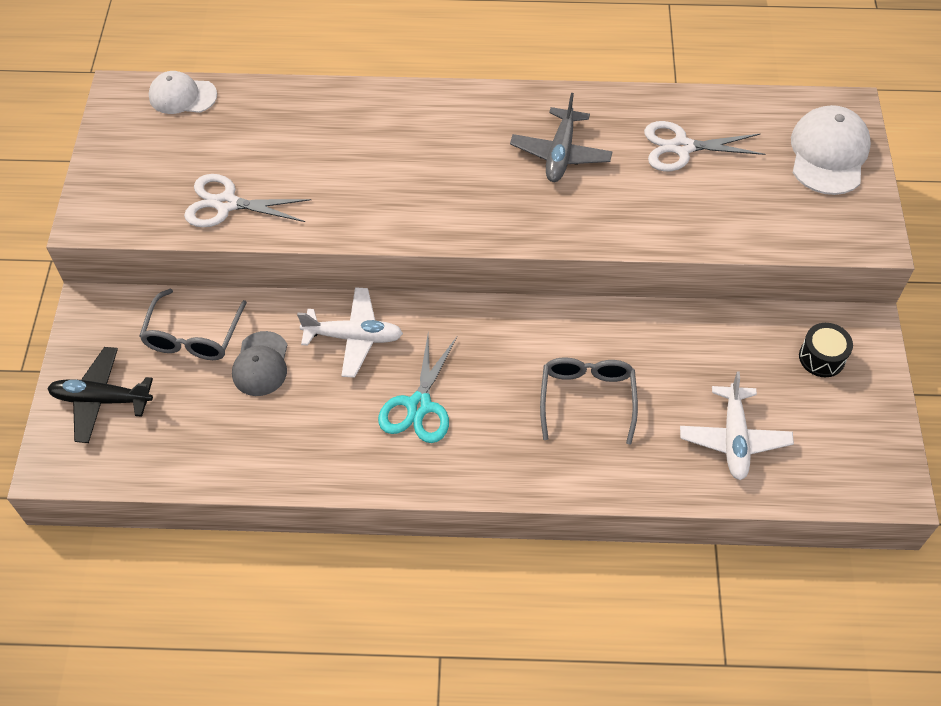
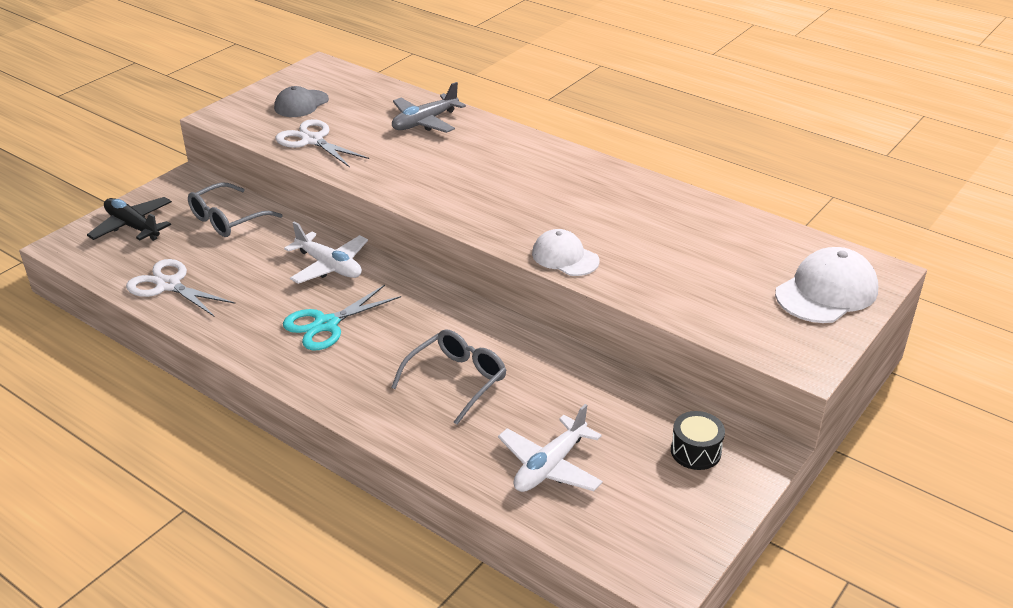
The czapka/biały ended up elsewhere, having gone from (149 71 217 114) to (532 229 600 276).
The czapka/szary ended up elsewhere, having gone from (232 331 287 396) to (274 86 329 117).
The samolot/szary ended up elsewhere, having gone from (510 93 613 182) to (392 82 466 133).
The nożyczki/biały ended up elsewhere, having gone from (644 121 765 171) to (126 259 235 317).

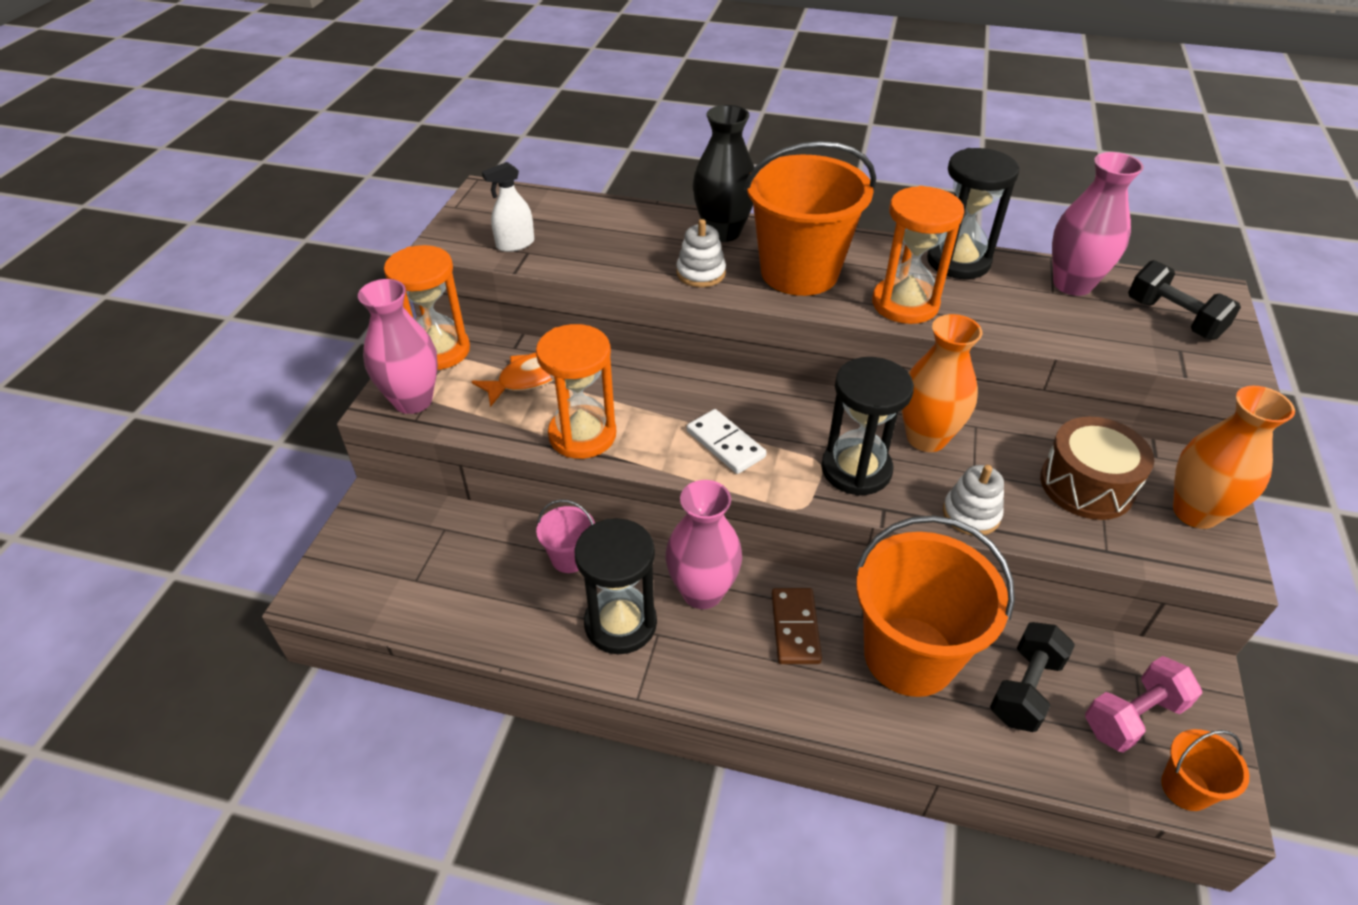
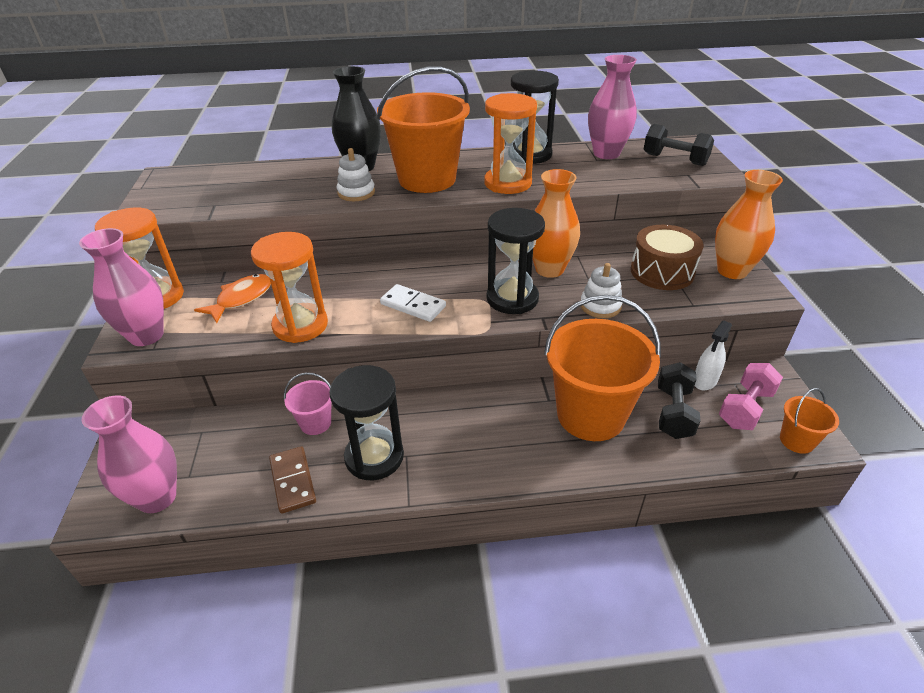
The spryskiwacz/biały ended up elsewhere, having gone from (482 162 534 252) to (695 320 732 390).
The wazon/różowy ended up elsewhere, having gone from (665 480 742 609) to (82 395 177 513).
The kostka domina/brązowy ended up elsewhere, having gone from (772 588 822 664) to (269 446 316 514).

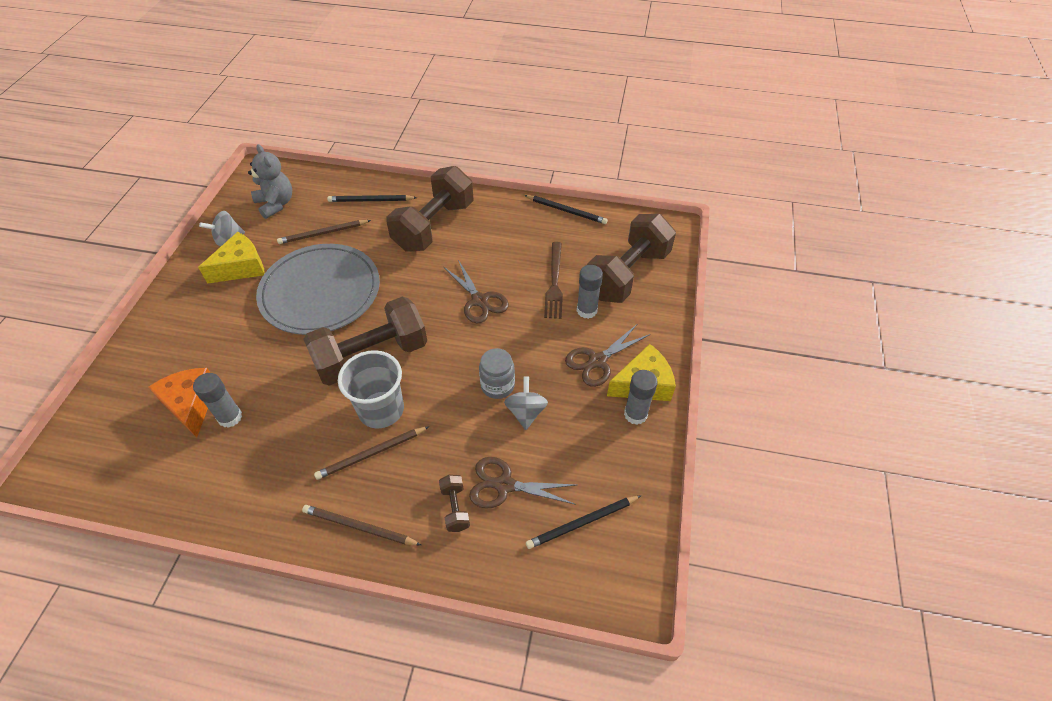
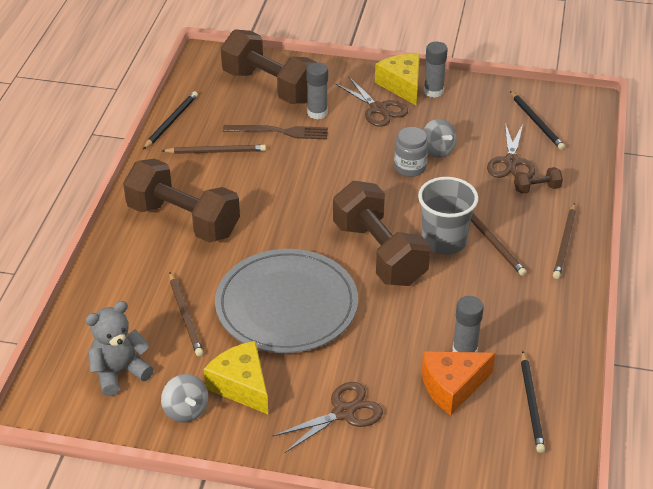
The second view gained the ołówek/brązowy at (162 145 266 154).
The ołówek/czarny ended up elsewhere, having gone from (327 195 417 202) to (521 351 545 453).
The nożyczki/brązowy ended up elsewhere, having gone from (444 260 509 323) to (273 382 383 453).
The bączek/szary at (504 377 548 430) ended up facing another way, 120 degrees counterclockwise from before.

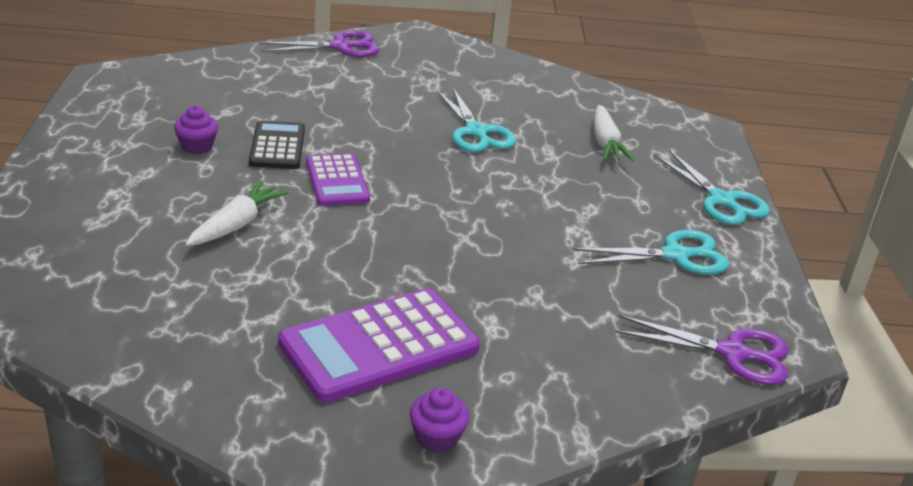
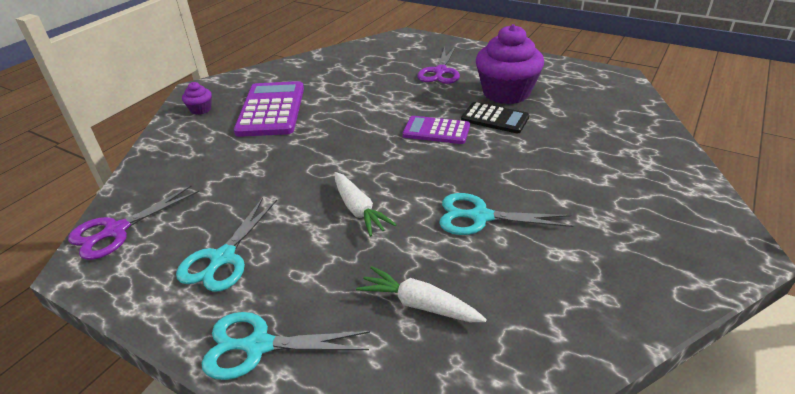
The marchewka/biały ended up elsewhere, having gone from (185 181 289 246) to (334 172 397 237).
The nożyczki/fioletowy ended up elsewhere, having gone from (259 30 380 57) to (417 46 460 84).
The size of the muffinka/fioletowy at (174 106 218 154) changed by a factor of 2.31.

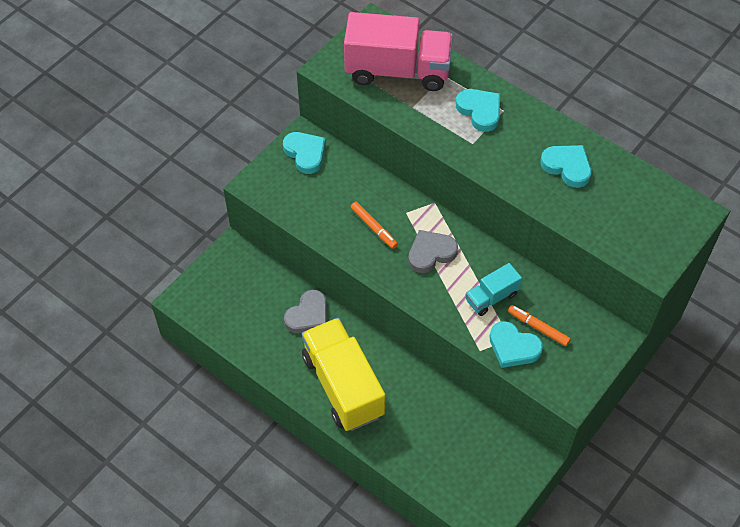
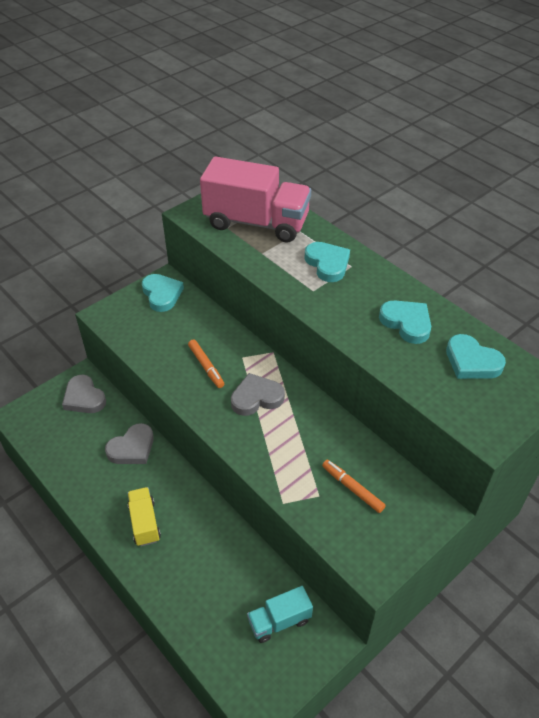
The second view gained the serce/szary at (62 375 106 413).
The ciężarówka/turkusowy ended up elsewhere, having gone from (466 263 522 316) to (247 586 313 643).
The serce/turkusowy ended up elsewhere, having gone from (489 321 543 368) to (446 334 506 379).
The size of the ciężarówka/żółty at (302 318 385 431) changed by a factor of 0.49.

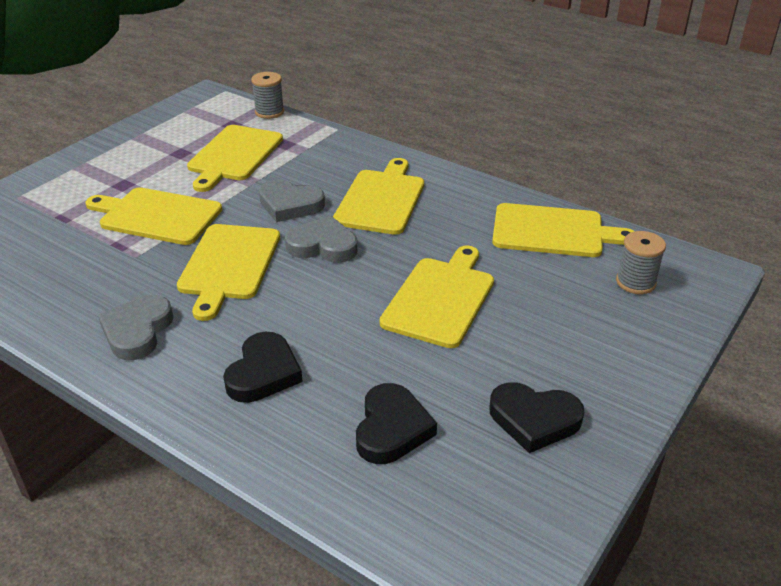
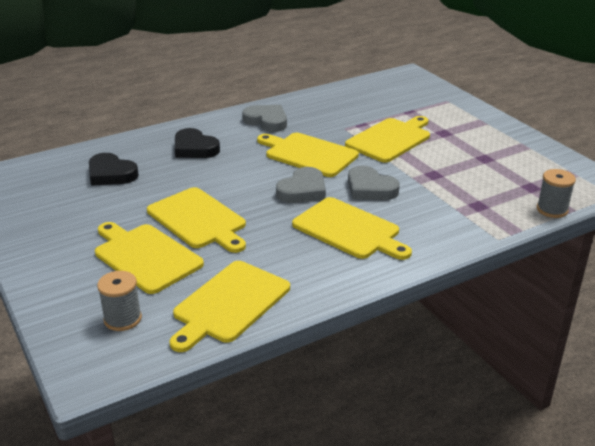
The second view lost the serce/czarny at (489 382 584 453).
The deska do krojenia/żółty ended up elsewhere, having gone from (187 125 283 192) to (95 222 204 294).
The serce/szary at (259 179 325 222) ended up facing another way, 90 degrees counterclockwise from before.

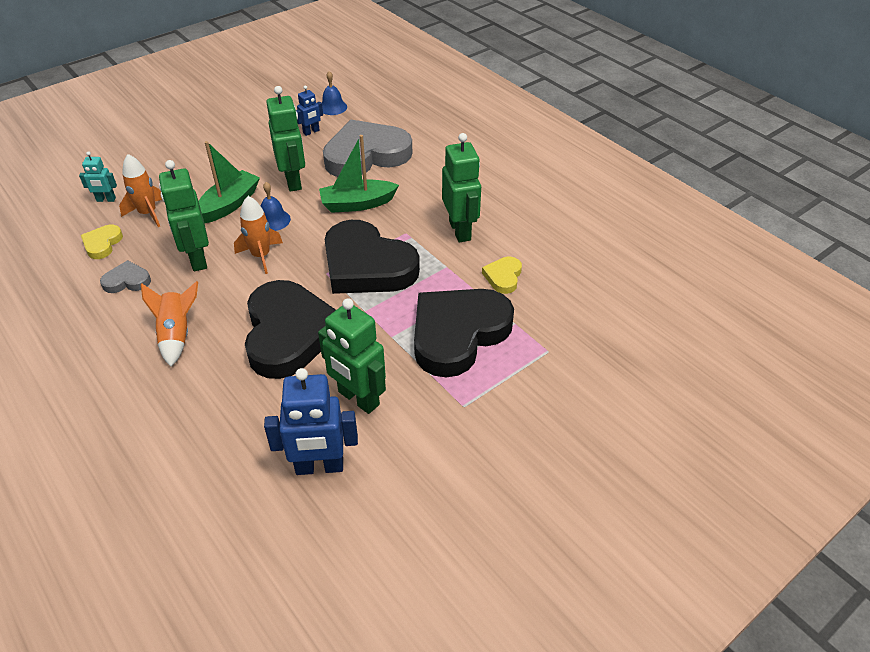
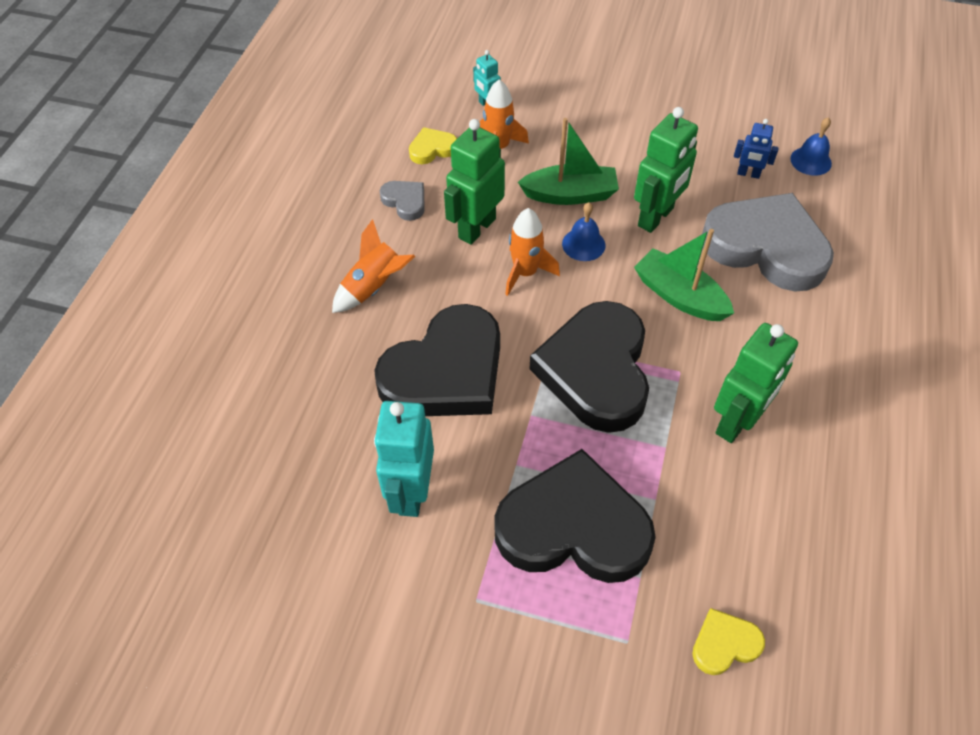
The second view lost the robot/niebieski at (264 368 358 475).
The serce/żółty ended up elsewhere, having gone from (482 257 522 294) to (692 608 765 675).
What was the robot/zielony at (318 298 386 414) turned into the robot/turkusowy at (374 401 434 517).

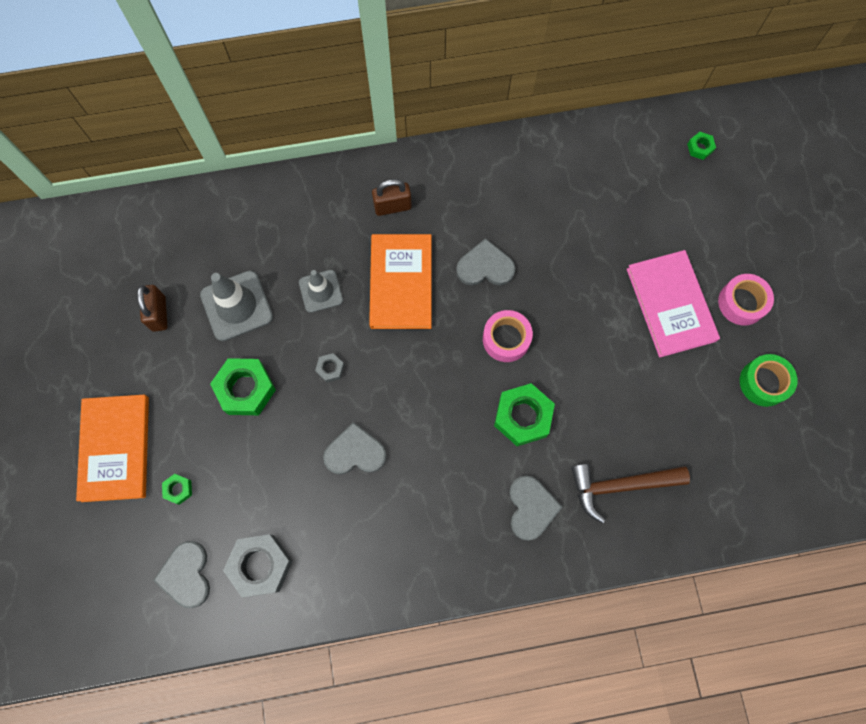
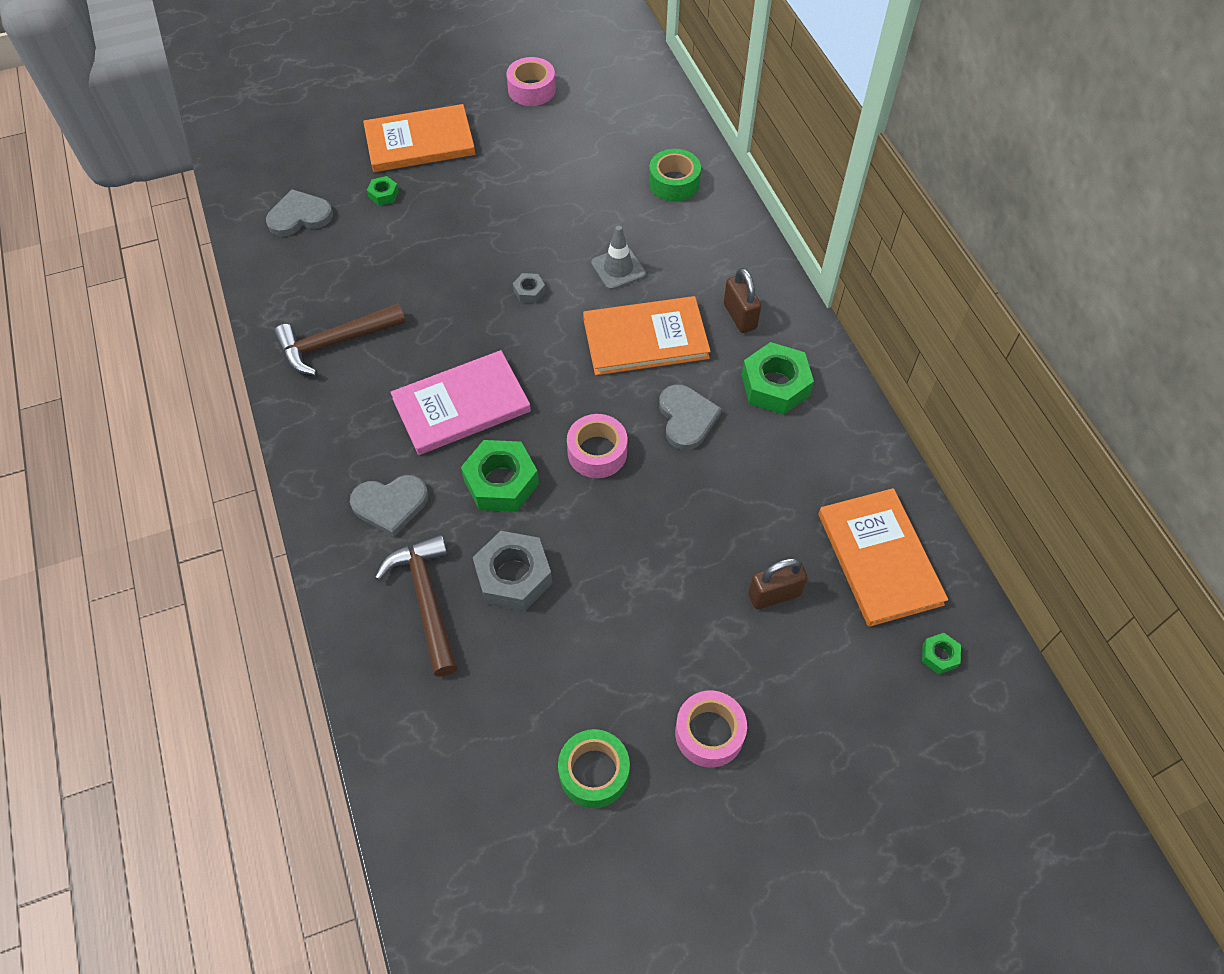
The second view lost the pachołek/szary at (200 271 273 341).
The second view lost the serce/szary at (323 422 386 475).
The second view gained the młotek/brązowy at (274 303 406 375).
The second view gained the taśma klejąca/różowy at (506 57 556 106).
The second view gained the taśma klejąca/zielony at (649 149 701 202).
The second view gained the książka/pomarańczowy at (818 488 948 627).
The kłódka/brązowy ended up elsewhere, having gone from (137 285 167 332) to (748 558 808 609).
The nakrętka/zielony ended up elsewhere, having gone from (210 358 276 415) to (741 342 814 415).
The nakrętka/szary ended up elsewhere, having gone from (223 534 293 598) to (473 531 552 611).
The książka/różowy ended up elsewhere, having gone from (627 250 720 358) to (391 350 531 455).

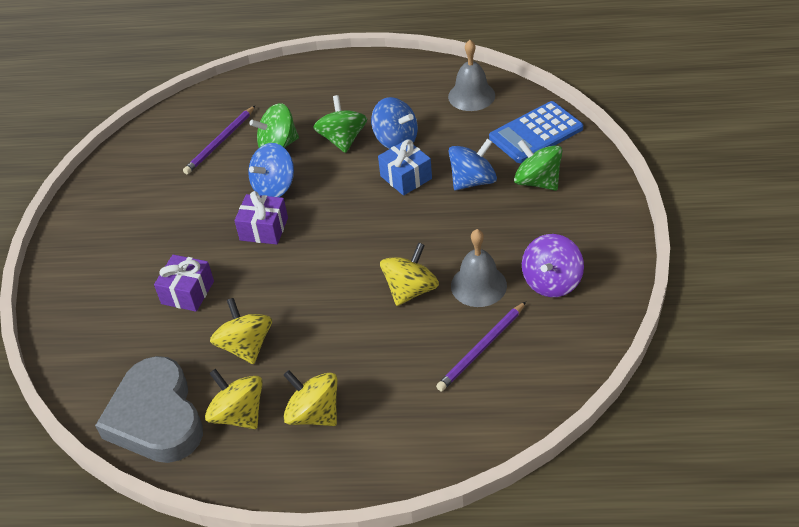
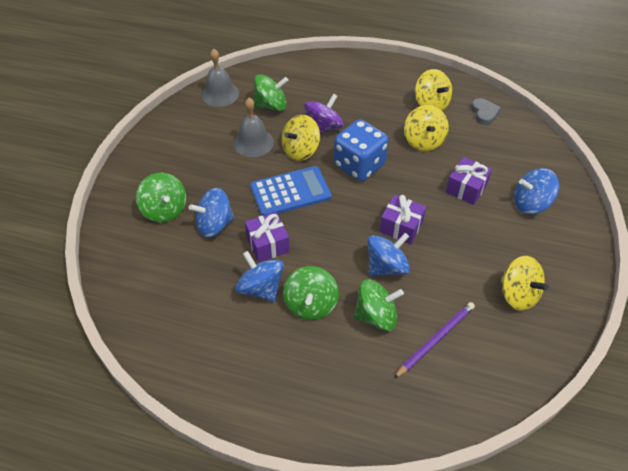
The second view gained the kostka do gry/niebieski at (334 119 389 181).
The second view gained the bączek/niebieski at (514 168 559 214).
The bączek/żółty ended up elsewhere, having gone from (283 370 337 426) to (501 256 549 311).
The dzwonek/szary ended up elsewhere, having gone from (448 40 495 111) to (201 49 239 107).
The kalkulator/niebieski ended up elsewhere, having gone from (489 101 583 163) to (250 166 332 216).
The bączek/fioletowy ended up elsewhere, having gone from (522 234 584 297) to (304 93 344 134).
Where the ołówek/fioletowy stood at (436 302 526 391), the bączek/zielony came to stand at (254 74 288 111).
What was the prezent/niebieski at (378 140 432 196) turned into the prezent/fioletowy at (245 212 290 262).
The size of the serce/szary at (95 356 203 463) changed by a factor of 0.44.

